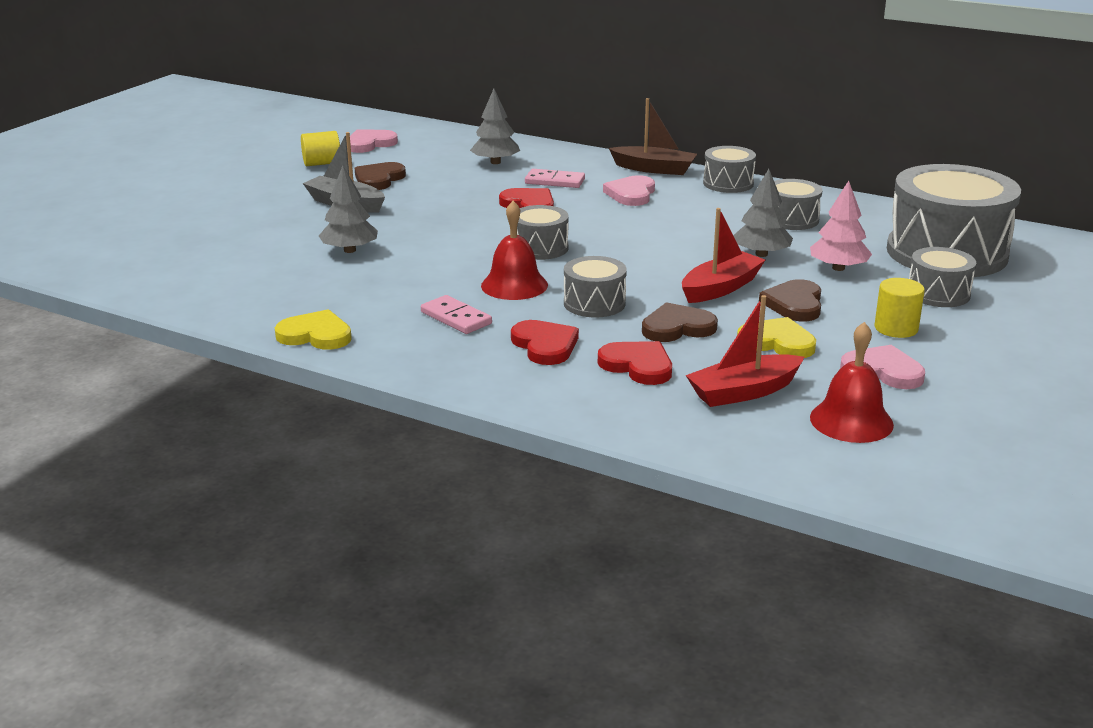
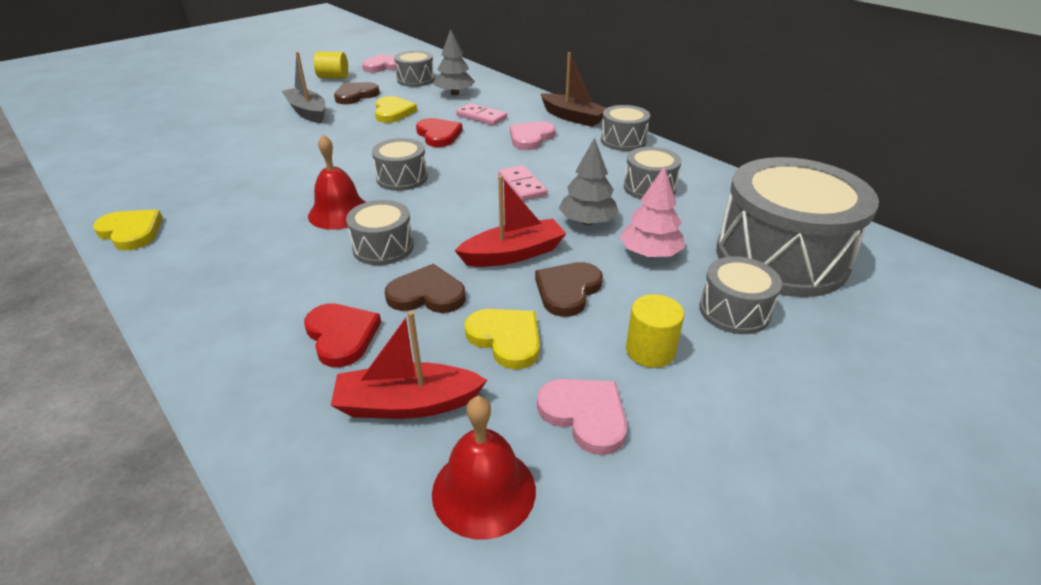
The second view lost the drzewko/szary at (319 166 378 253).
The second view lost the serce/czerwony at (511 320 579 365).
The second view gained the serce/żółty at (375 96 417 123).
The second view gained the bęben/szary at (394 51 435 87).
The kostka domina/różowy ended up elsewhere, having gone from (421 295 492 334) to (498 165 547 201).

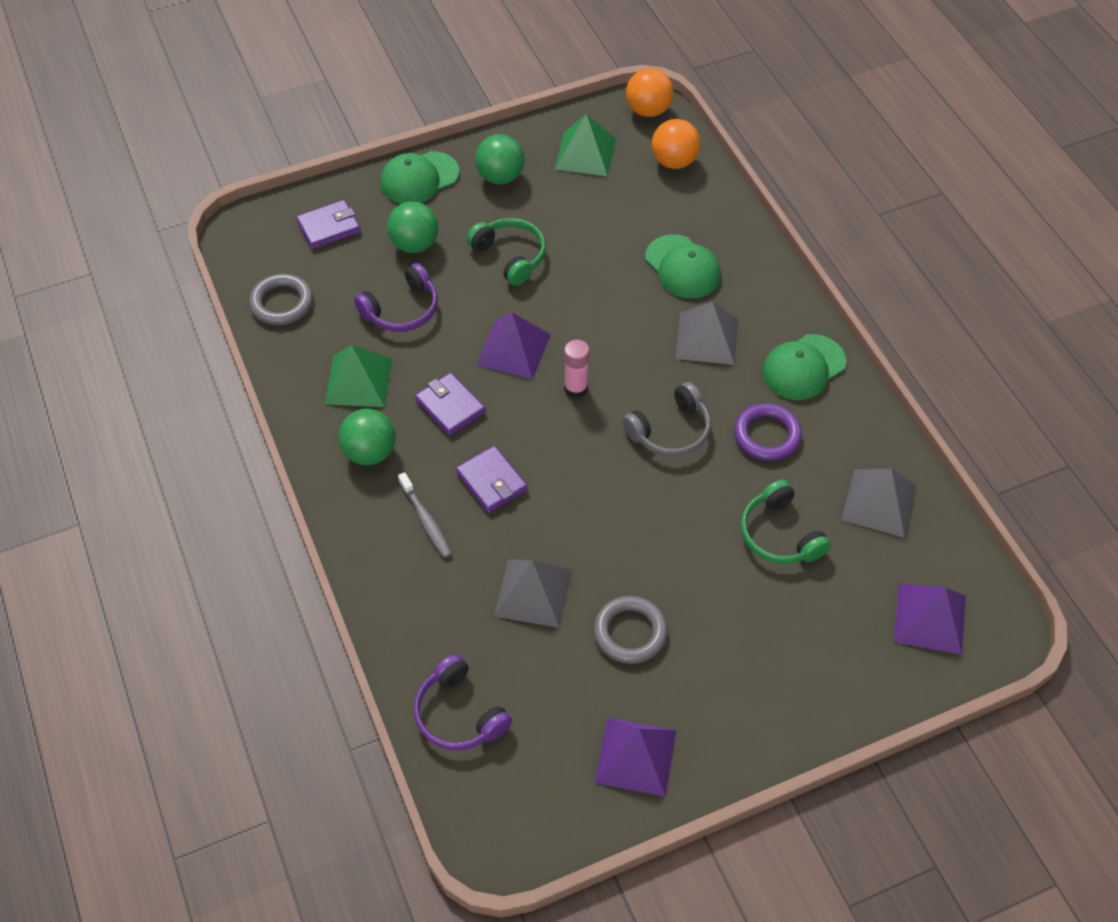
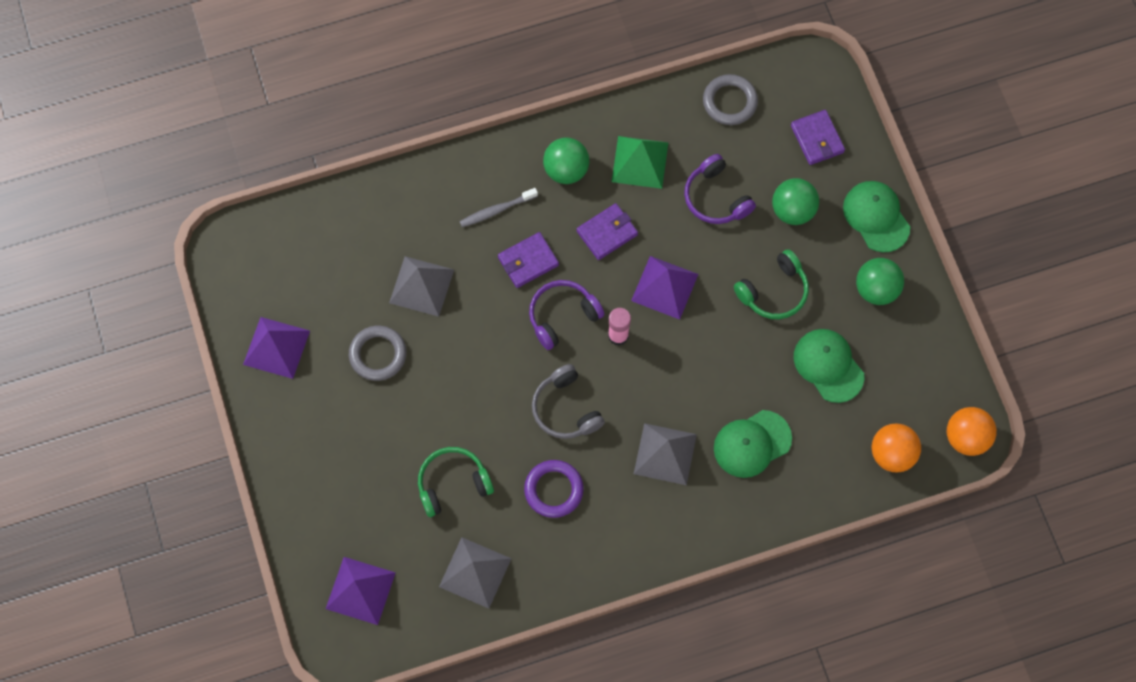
The second view lost the piramida/zielony at (555 114 616 176).
The słuchawki/fioletowy ended up elsewhere, having gone from (414 654 512 750) to (529 280 605 350).
The czapka/zielony ended up elsewhere, having gone from (762 334 846 400) to (794 329 864 403).

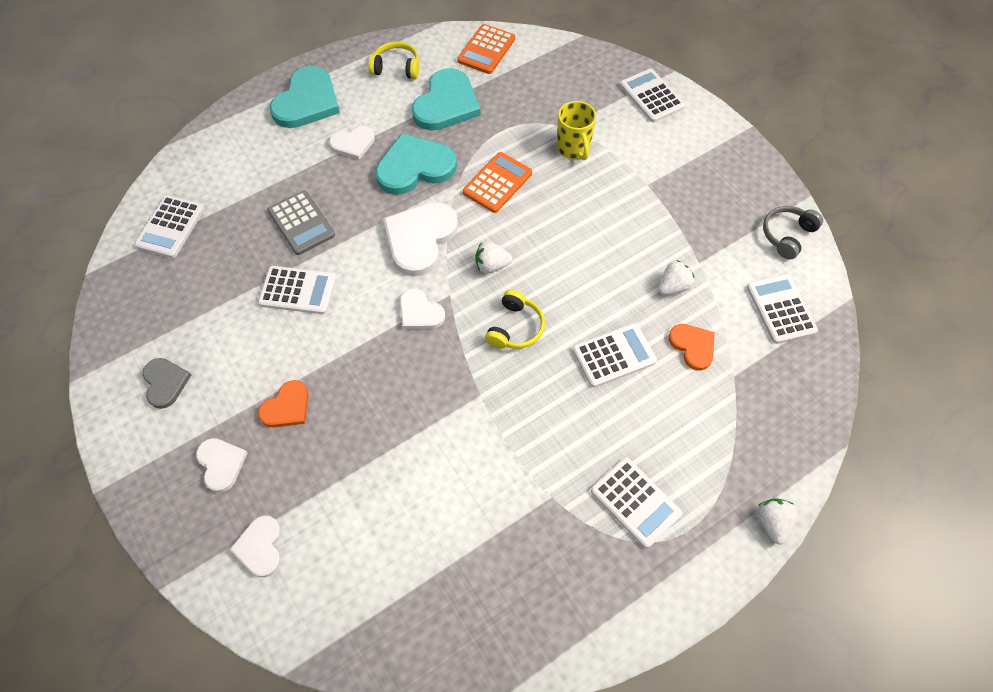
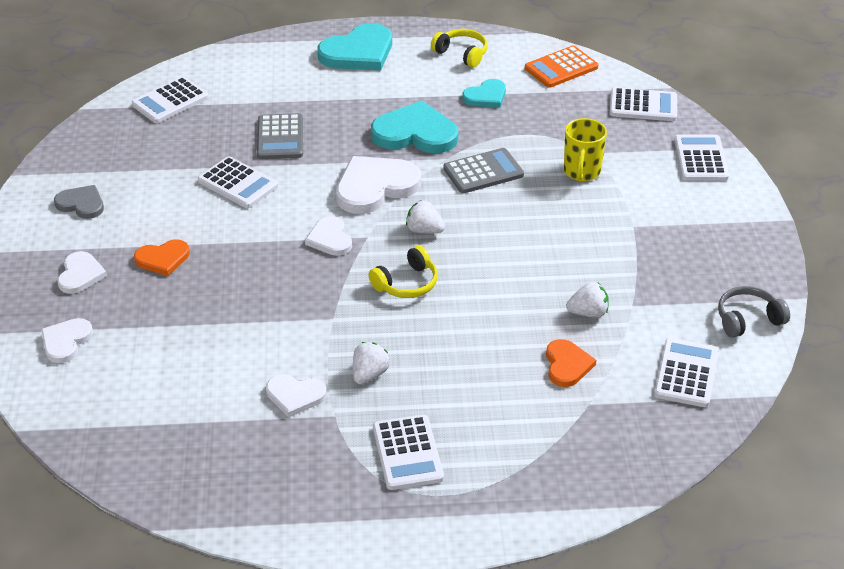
The serce/biały ended up elsewhere, having gone from (329 126 375 160) to (266 374 327 417).
The kalkulator/biały ended up elsewhere, having gone from (573 323 657 387) to (610 87 677 121).
The truskawka/biały ended up elsewhere, having gone from (757 498 797 545) to (353 342 390 384).
What was the kalkulator/pomarańczowy at (463 152 532 213) turned into the kalkulator/szary at (444 148 524 193).
The serce/szary at (143 358 191 409) ended up facing another way, 75 degrees counterclockwise from before.
The size of the serce/turkusowy at (412 68 481 131) changed by a factor of 0.57.

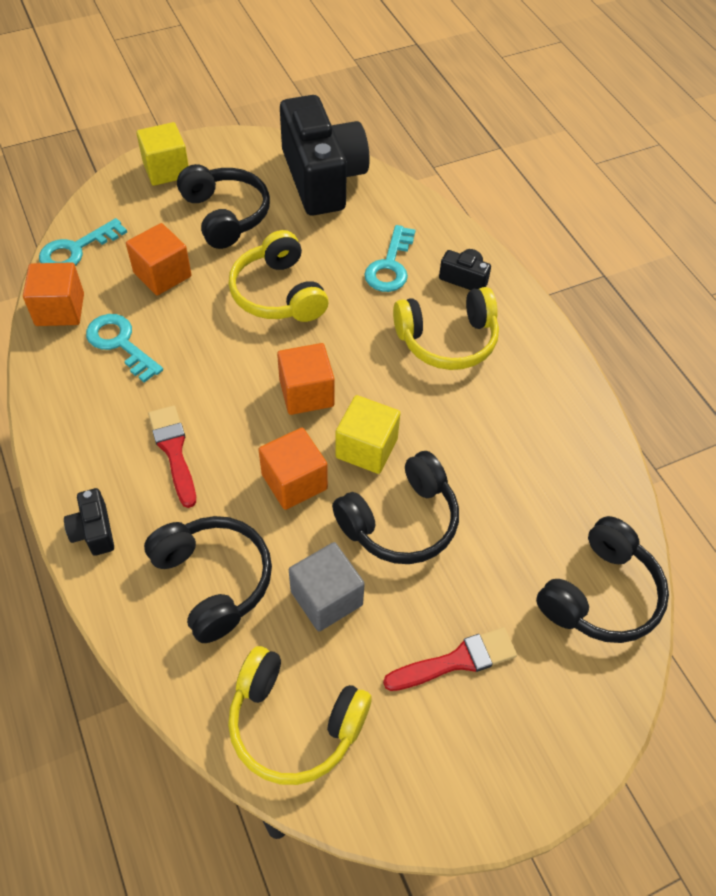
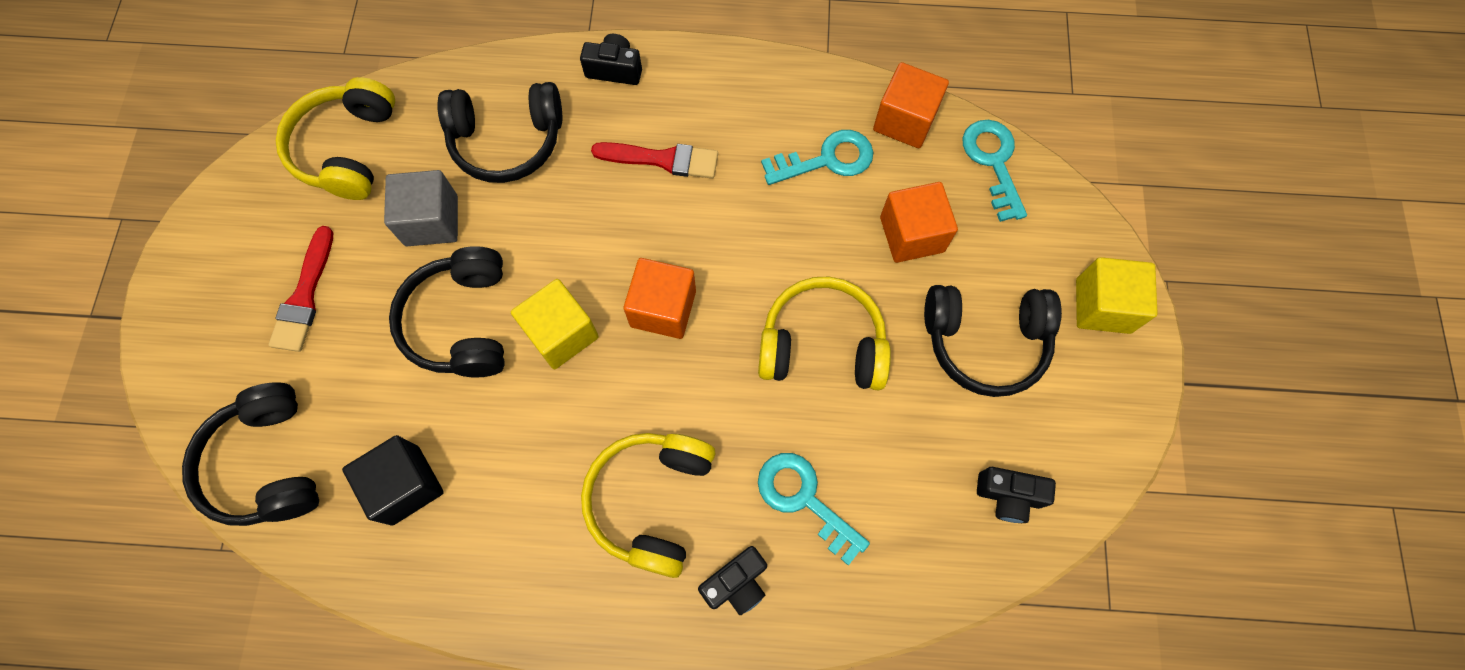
The second view lost the sześcian/pomarańczowy at (258 428 328 510).
The second view gained the sześcian/czarny at (342 435 444 526).
The słuchawki/żółty at (228 646 371 785) ended up facing another way, 45 degrees counterclockwise from before.
The size of the aparat fotograficzny/czarny at (280 95 370 216) changed by a factor of 0.41.

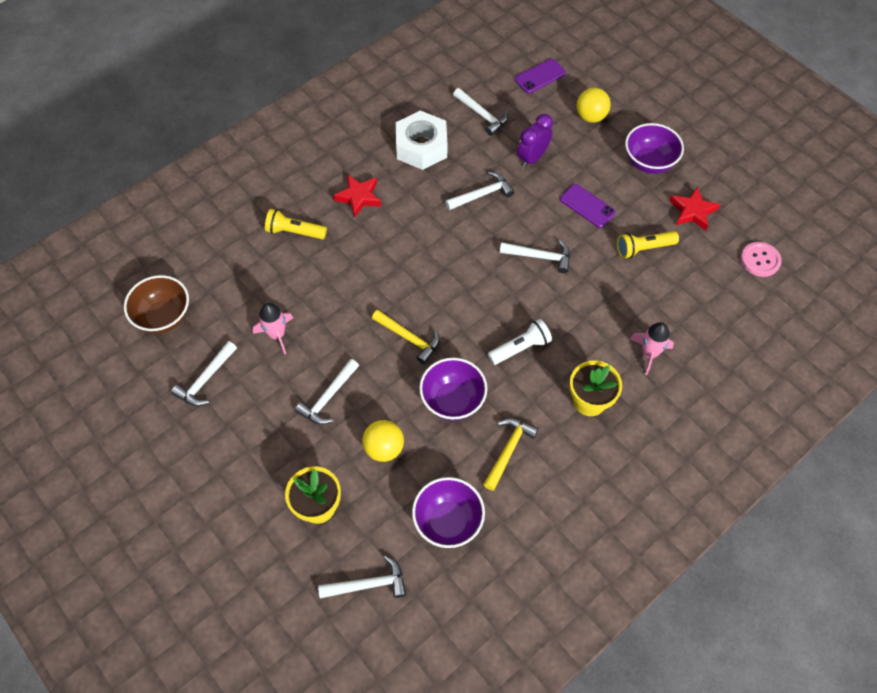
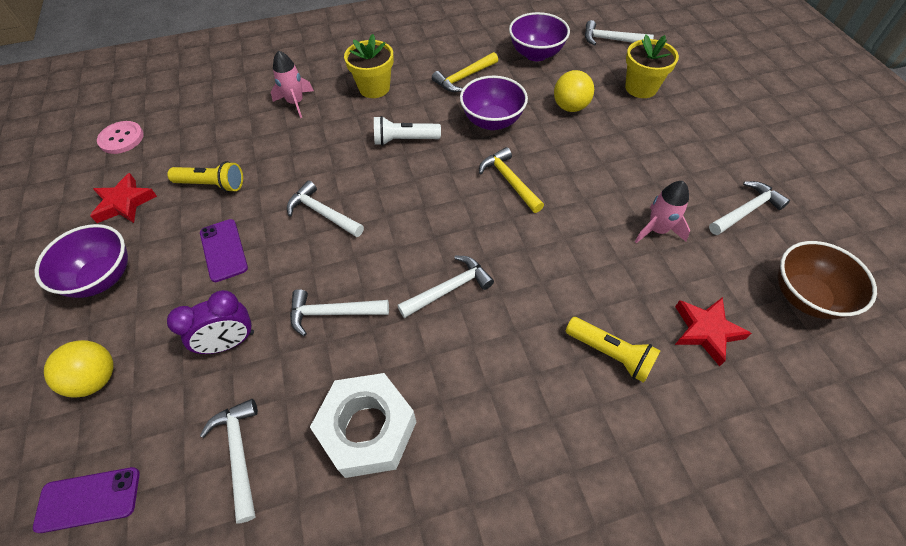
The młotek/biały ended up elsewhere, having gone from (295 359 359 425) to (397 256 494 318).
The gwiazda/czerwony ended up elsewhere, having gone from (333 175 381 218) to (675 297 752 366).

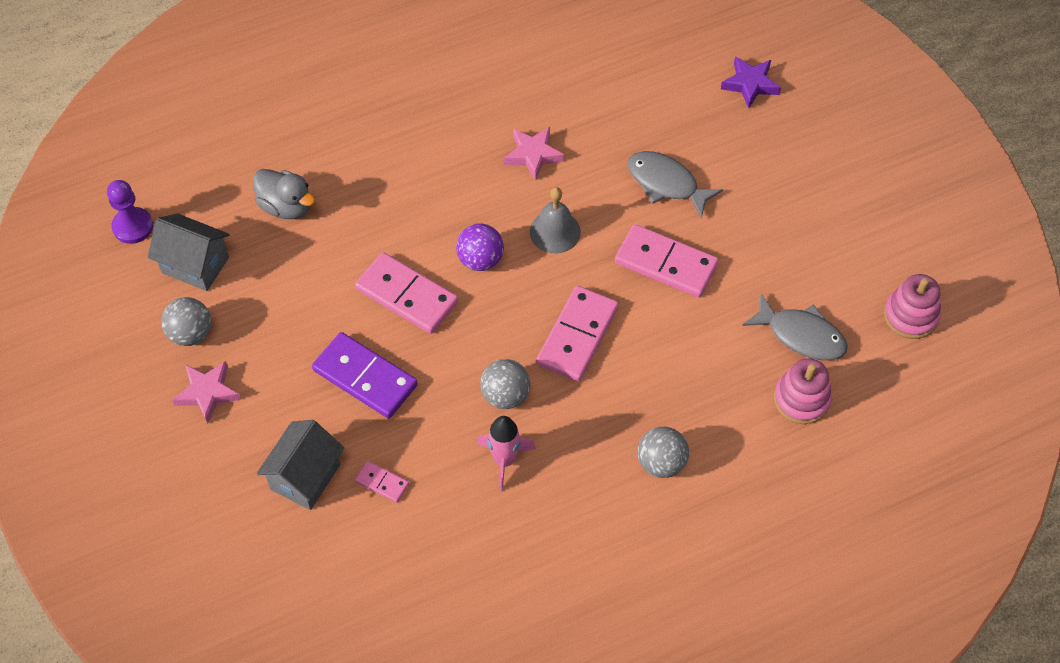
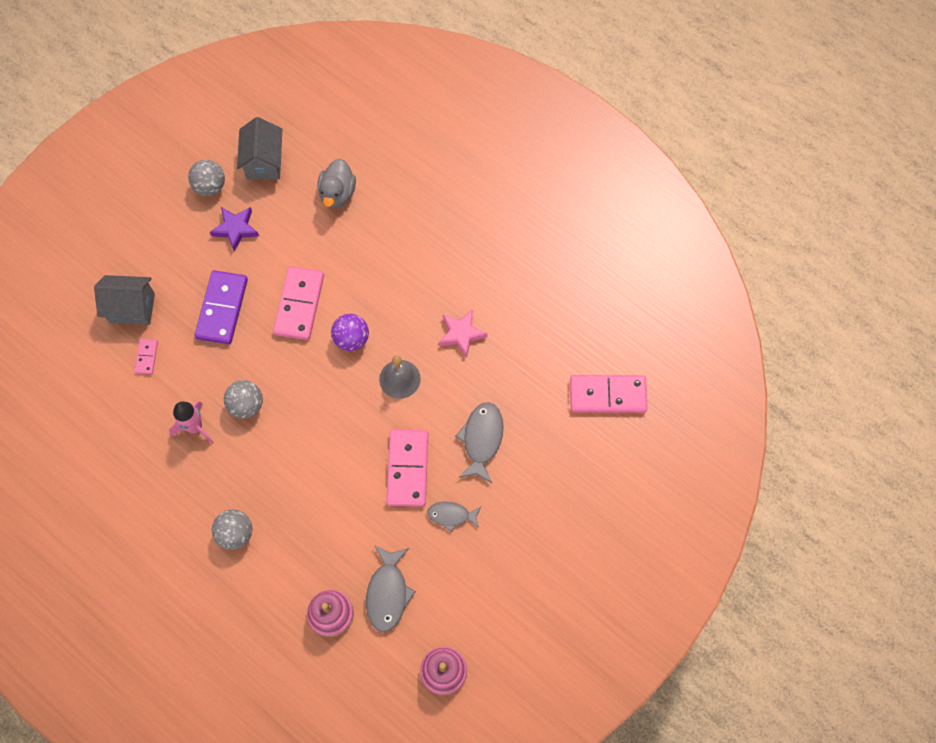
The second view lost the pionek/fioletowy at (107 180 153 244).
The second view lost the gwiazda/różowy at (172 361 241 424).
The second view gained the ryba/szary at (427 502 481 532).
The kostka domina/różowy ended up elsewhere, having gone from (536 286 619 382) to (570 375 648 413).
The gwiazda/fioletowy ended up elsewhere, having gone from (721 56 781 108) to (210 207 259 252).

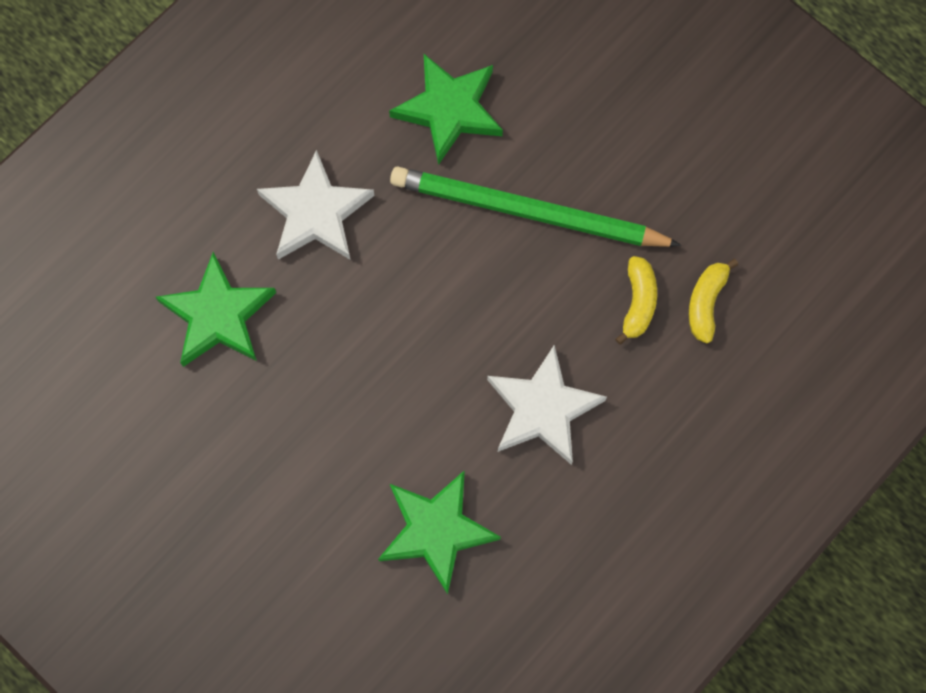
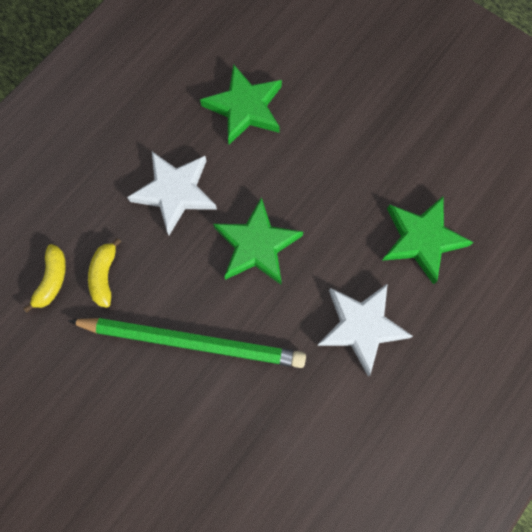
The gwiazda/zielony ended up elsewhere, having gone from (389 54 503 165) to (213 197 303 284).

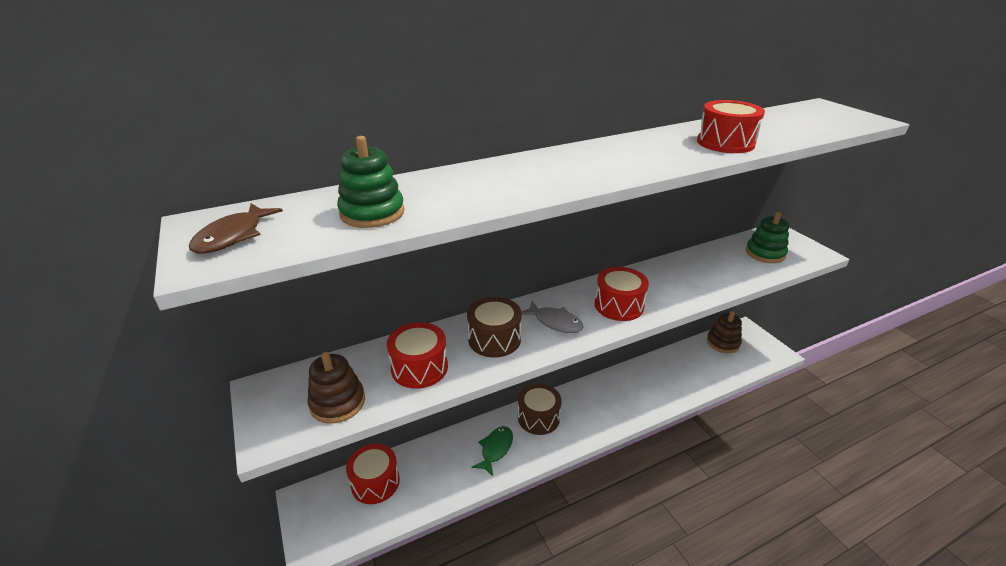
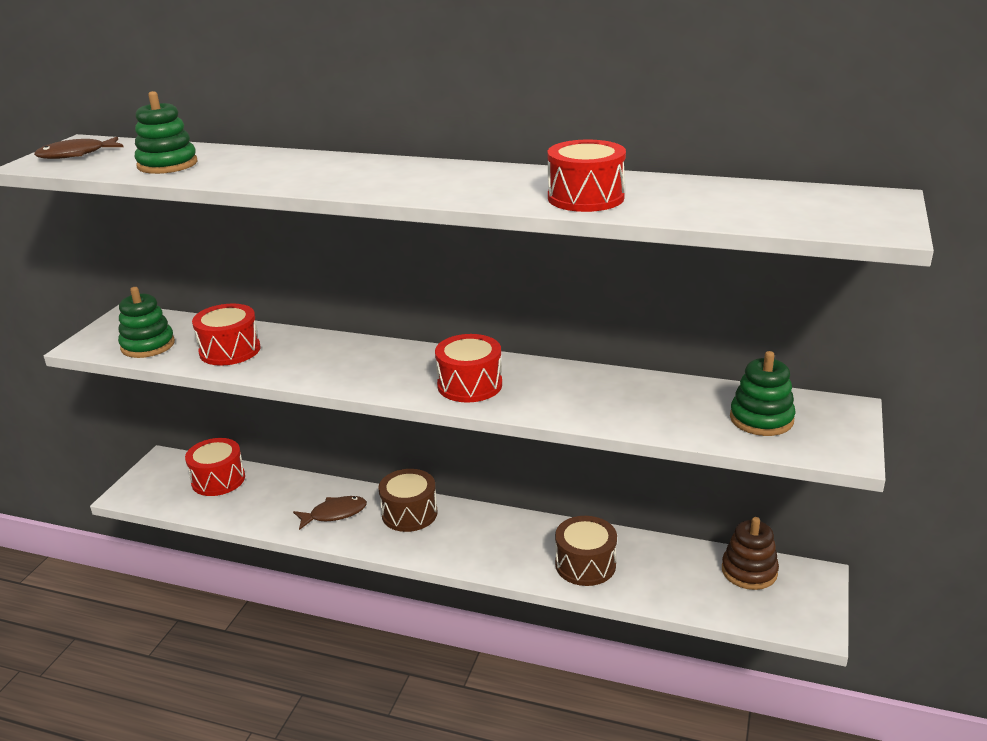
The second view lost the ryba/szary at (522 301 584 333).
The bęben/brązowy ended up elsewhere, having gone from (467 297 522 357) to (555 516 617 586).
What was the zabawka nakładanka/brązowy at (307 352 365 424) turned into the zabawka nakładanka/zielony at (118 287 175 358).
What was the ryba/zielony at (471 426 513 476) turned into the ryba/brązowy at (293 496 367 530).

